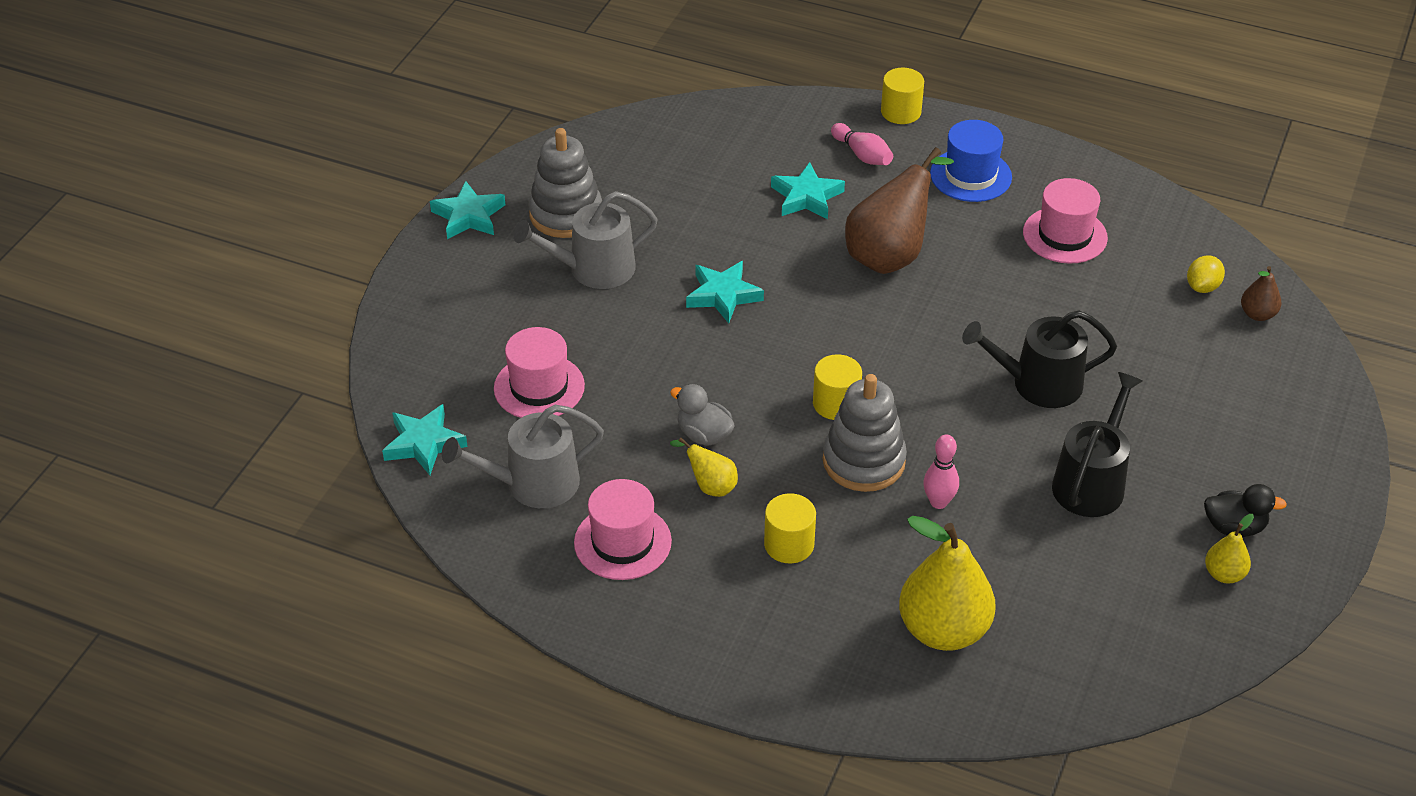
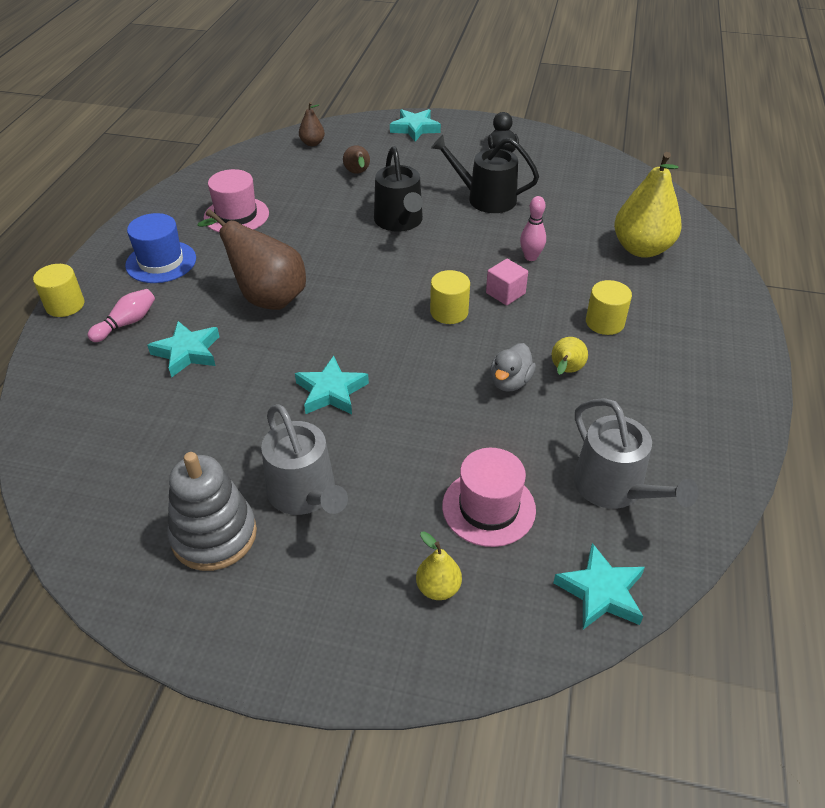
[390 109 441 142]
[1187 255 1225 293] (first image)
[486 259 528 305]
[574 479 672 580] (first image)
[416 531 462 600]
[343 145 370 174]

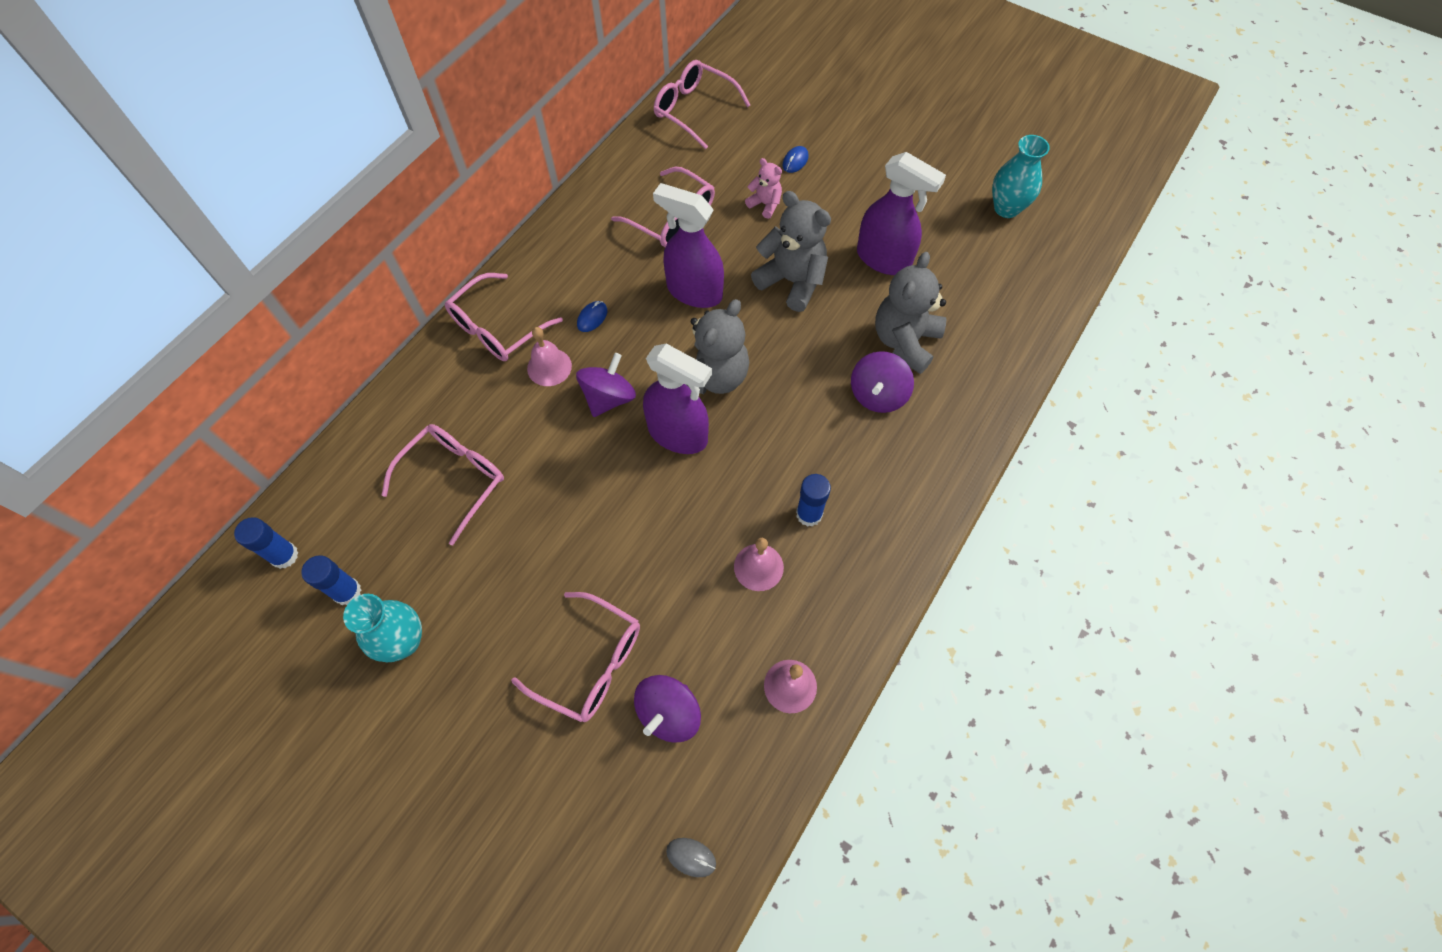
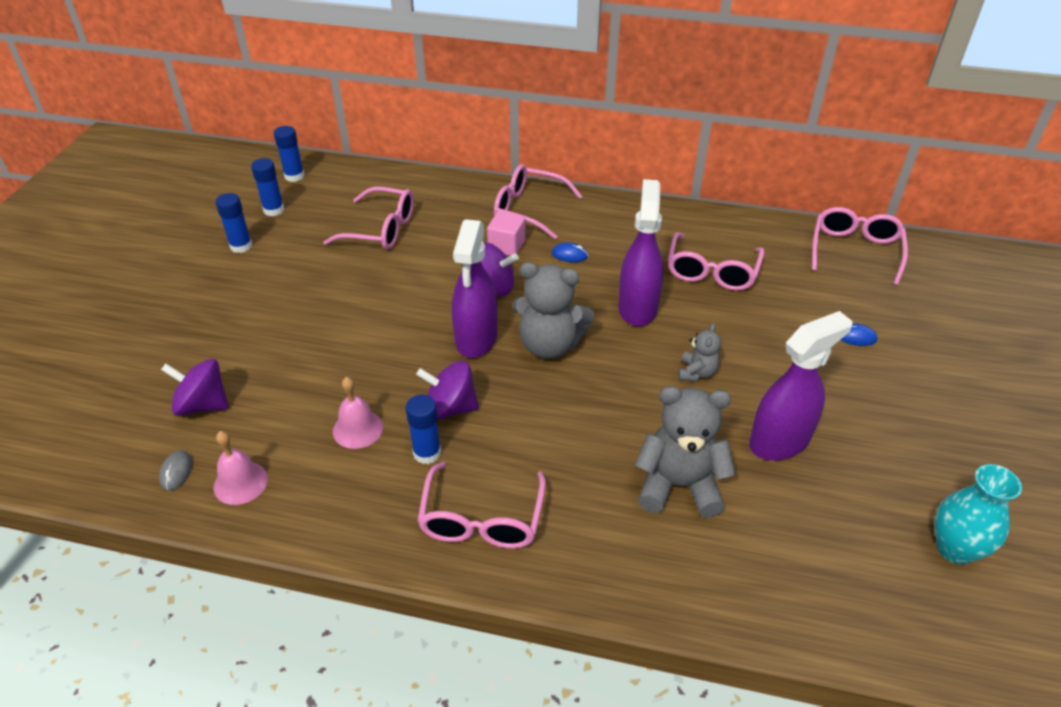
[749 311 853 461]
[745 158 782 219] (first image)
[678 323 721 381]
[487 211 525 256]
[416 361 479 420]
[417 462 546 549]
[216 193 253 253]
[159 450 193 491]

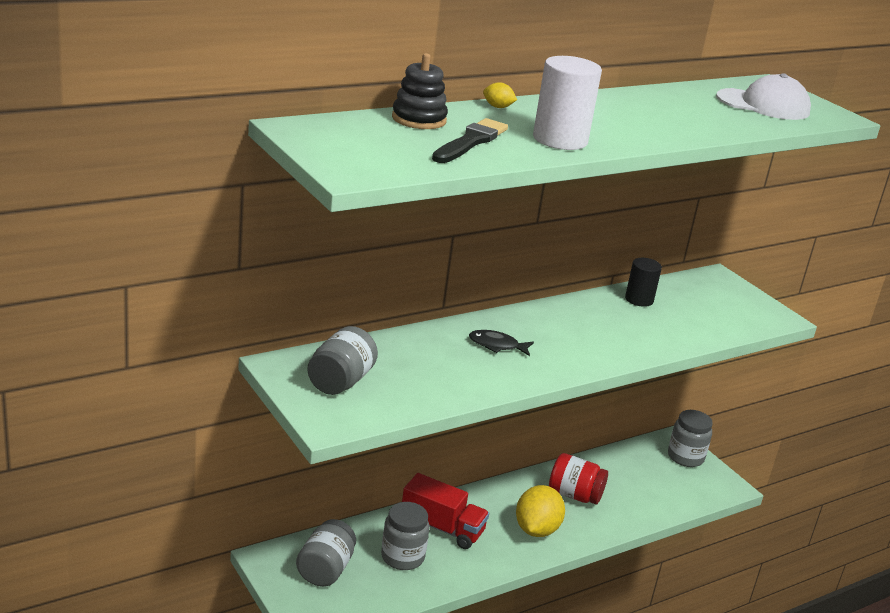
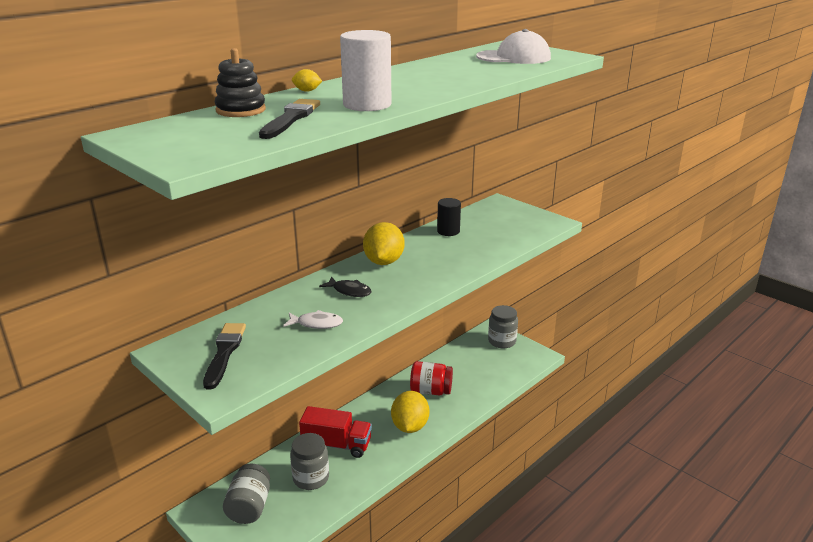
[203 323 246 390]
[319 276 372 297]
[363 222 405 265]
[283 310 343 329]

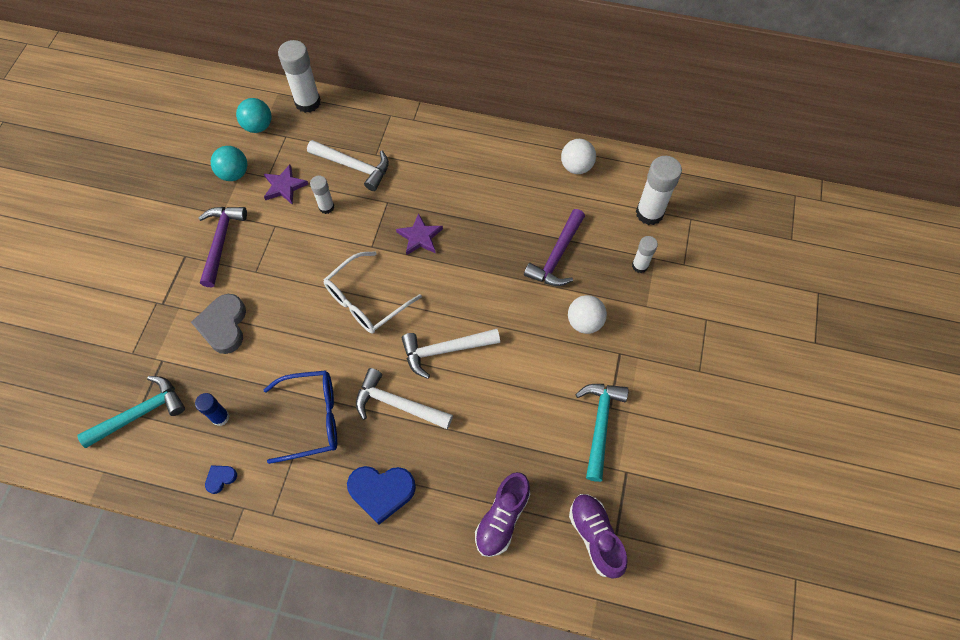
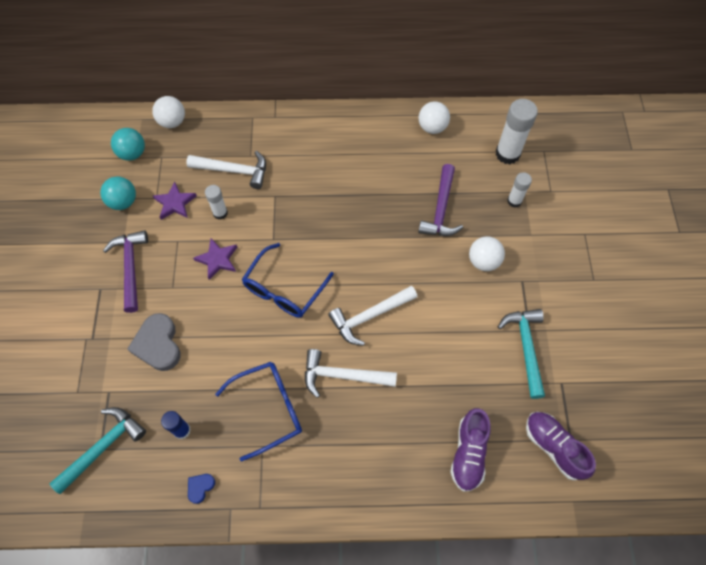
[152 96 185 128]
[193 238 237 280]
[242 243 334 318]
[347 466 416 525] (first image)

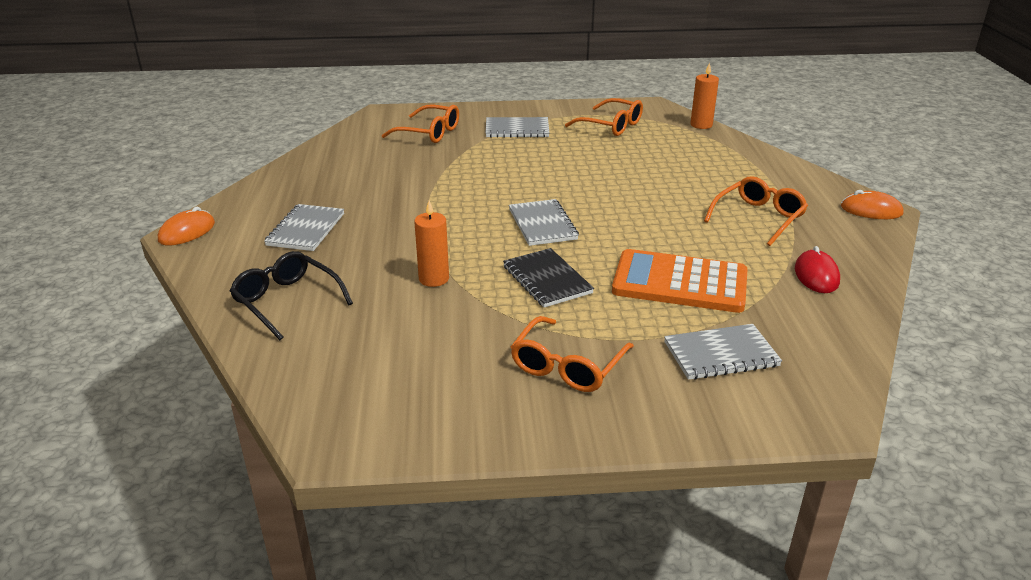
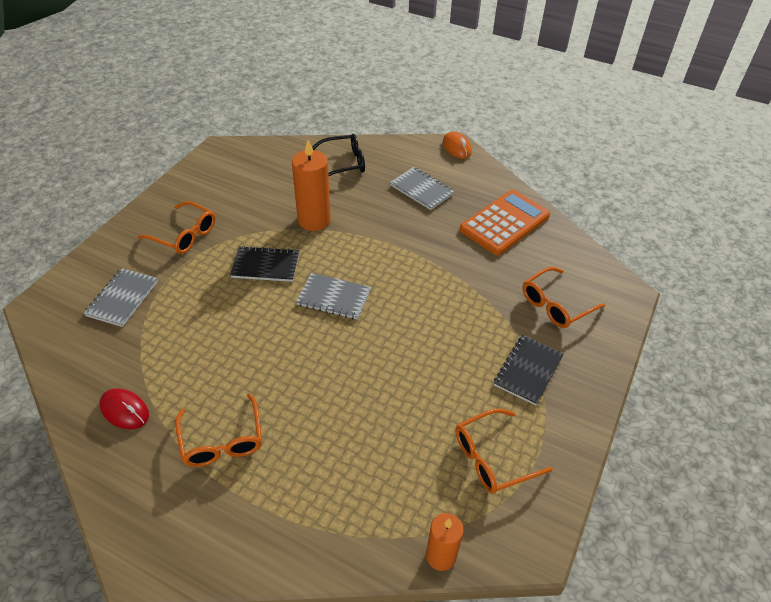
[494 335 564 406]
[841 190 904 219] (first image)
[292 140 331 231]
[459 190 550 255]
[138 201 215 254]

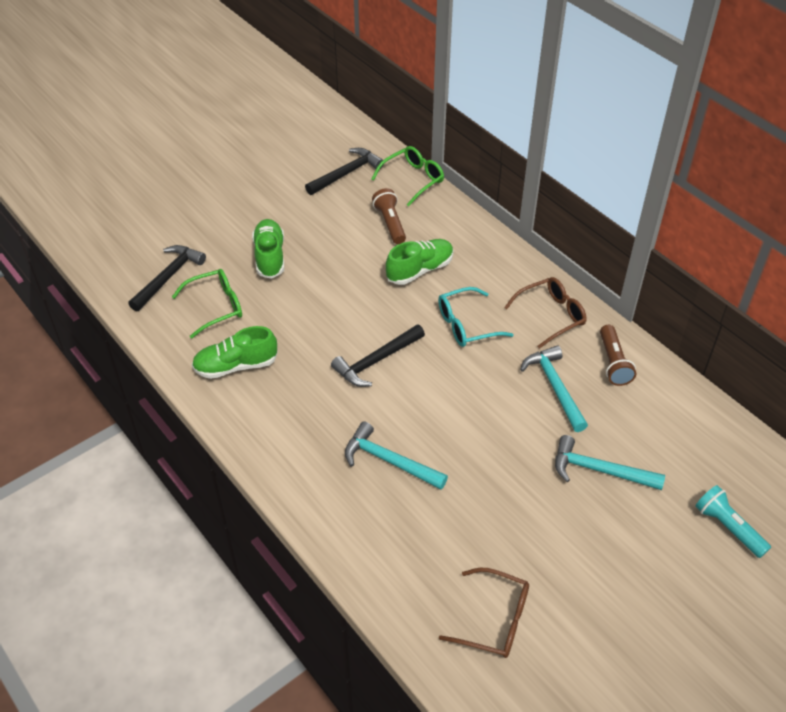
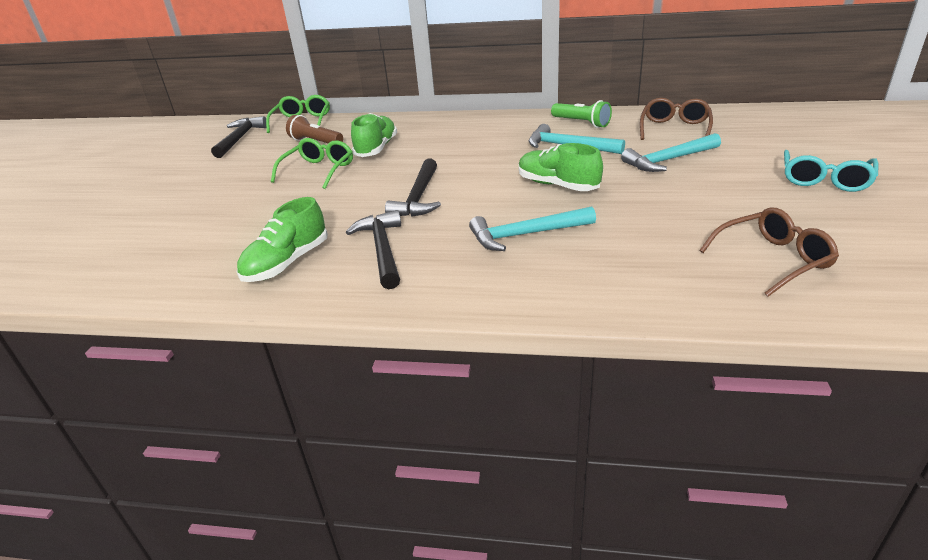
[519 143 603 191]
[346 210 401 289]
[271 138 353 189]
[640 98 713 140]
[784 150 879 192]
[551 100 612 128]
[695 485 771 558] (first image)

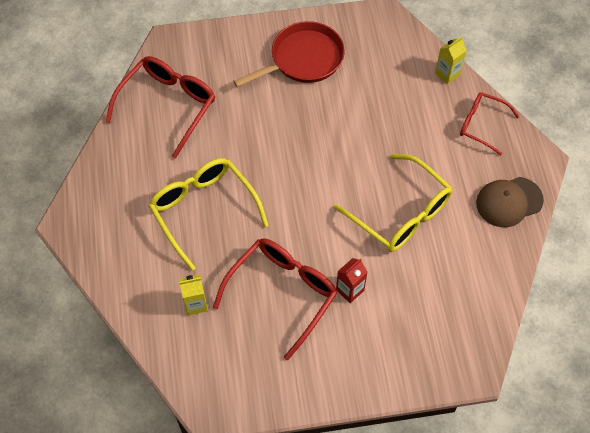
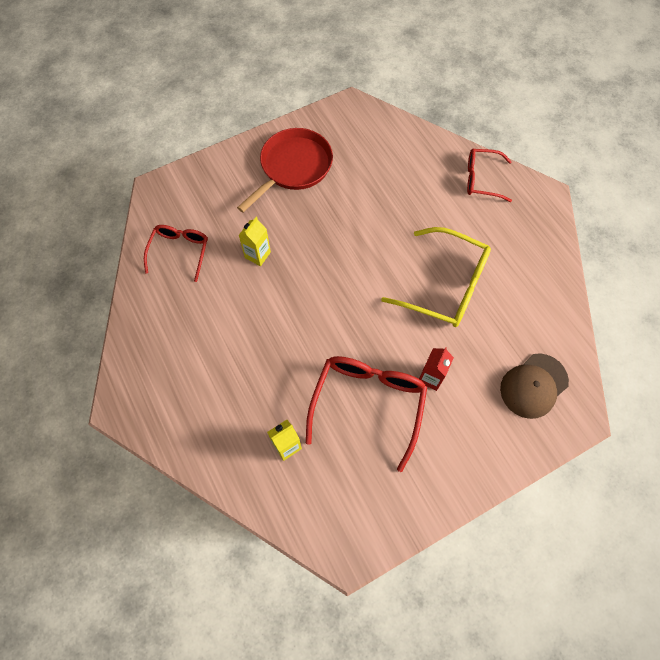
[239 217 271 266]
[144 225 208 282]
[149 158 269 271] (first image)
[500 353 569 419]

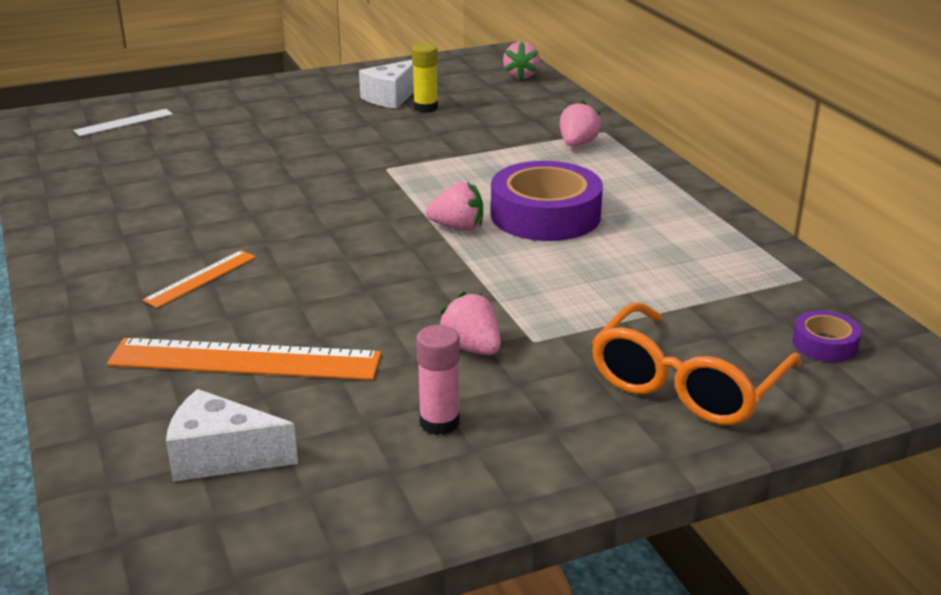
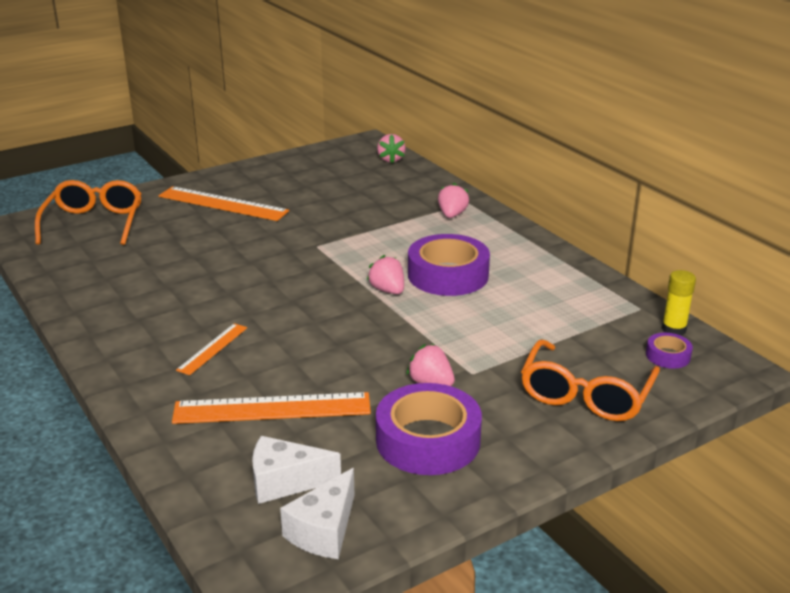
[662 270 696 335]
[280 468 355 559]
[35 180 142 245]
[367 255 404 294]
[376 383 482 475]
[159 186 289 221]

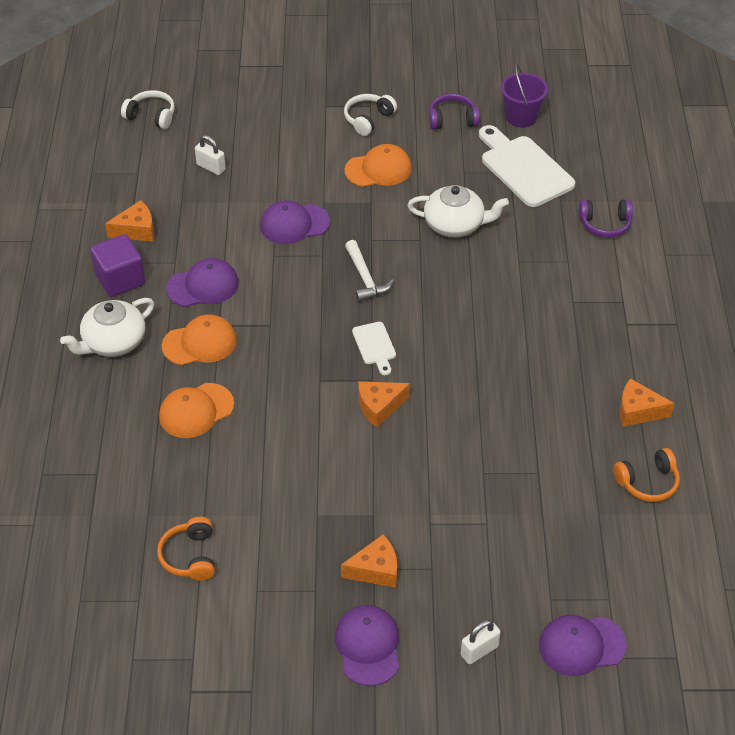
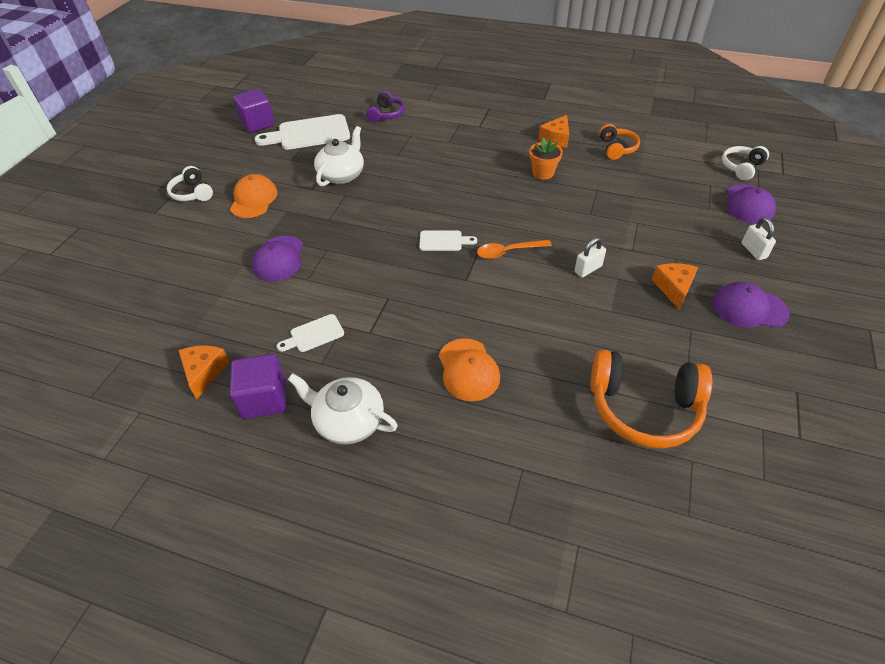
[233 89 275 133]
[722 146 769 180]
[429 94 480 129] (first image)
[574 237 606 278]
[345 240 394 302] (first image)
[277 314 344 352]
[288 373 398 445]
[162 314 237 365] (first image)
[477 240 552 259]
[590 350 712 448]
[529 137 563 179]

